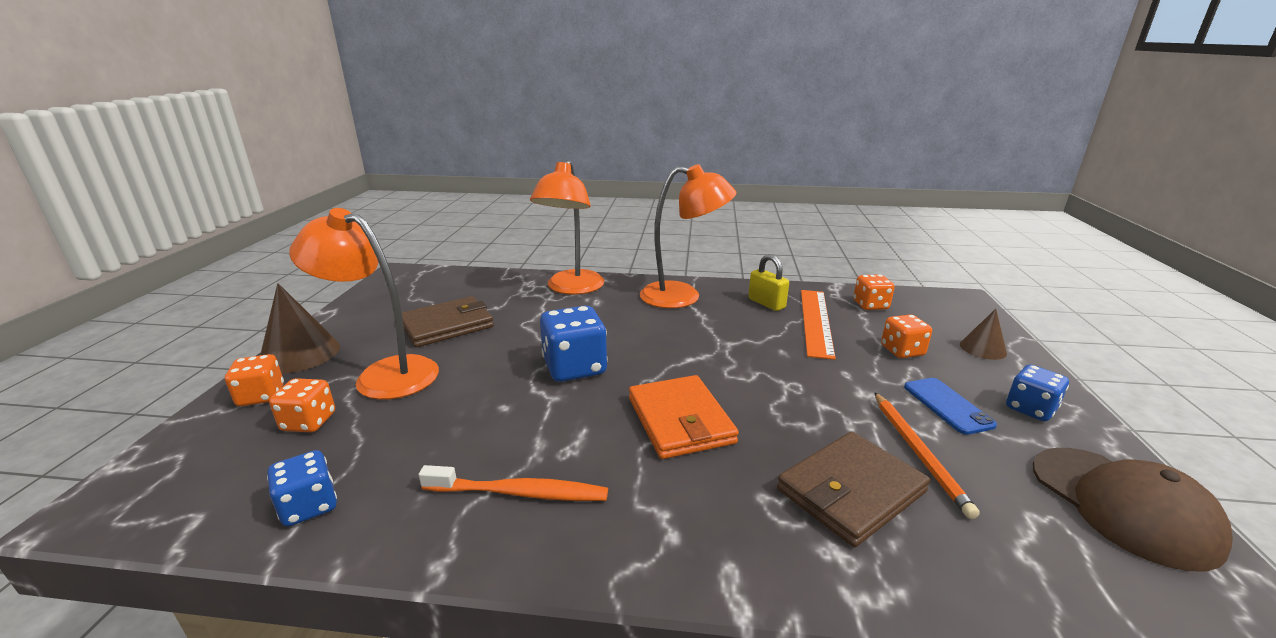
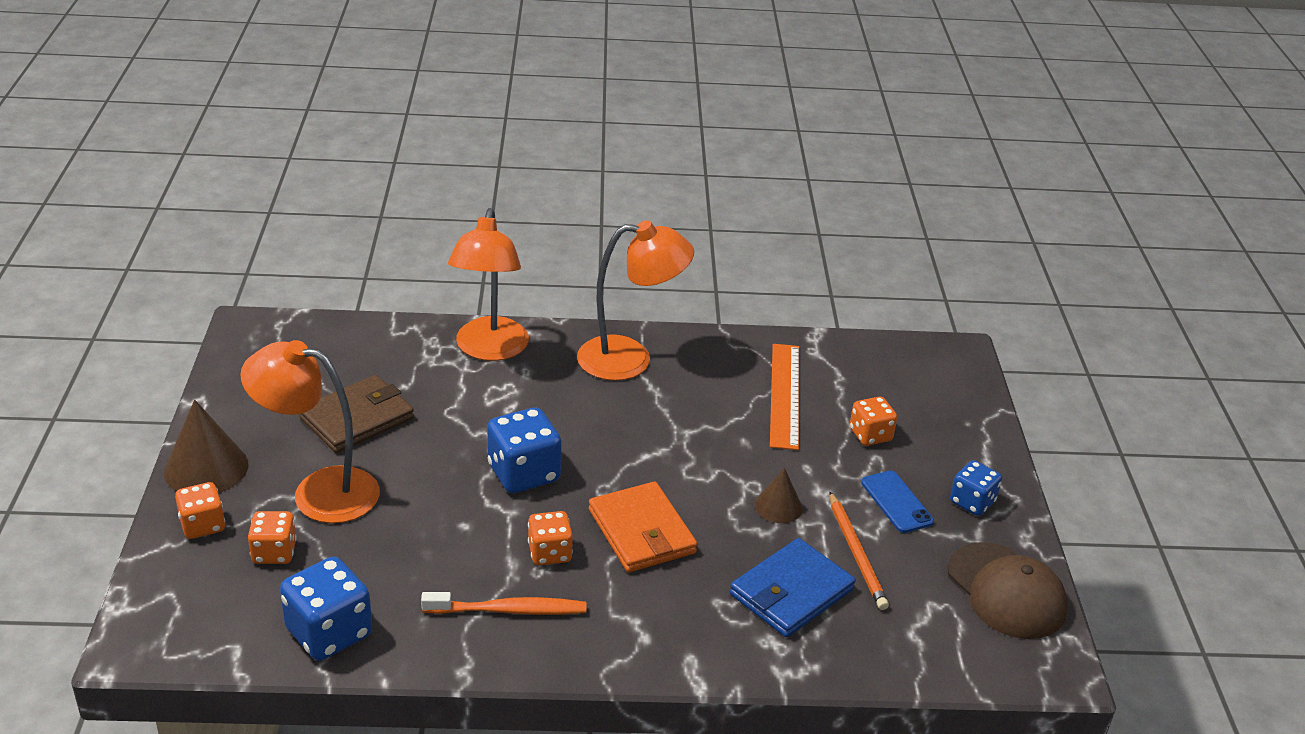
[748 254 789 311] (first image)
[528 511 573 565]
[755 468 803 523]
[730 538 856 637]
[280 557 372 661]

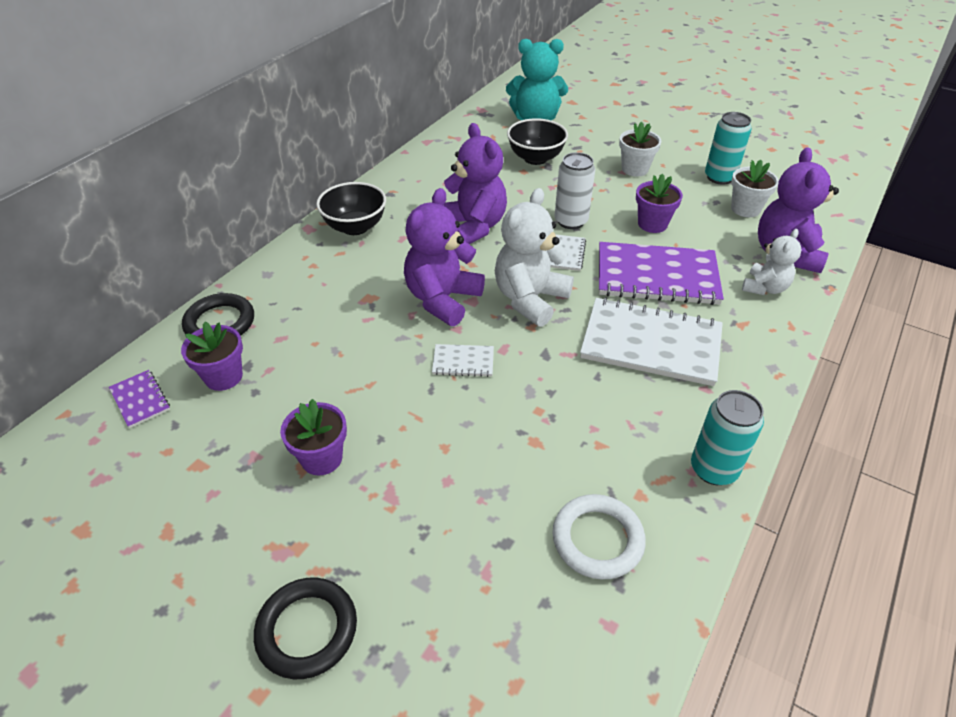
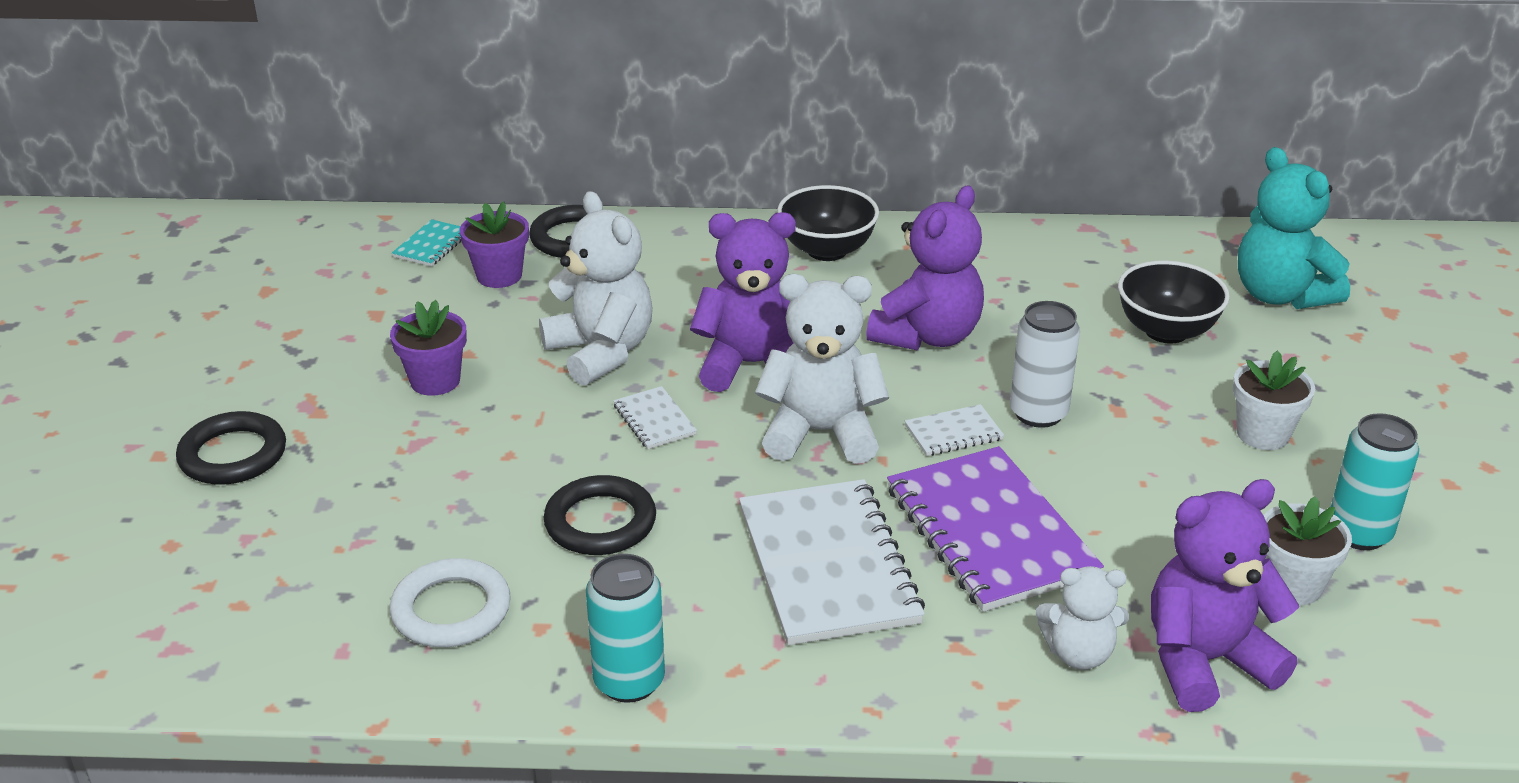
[636 174 683 233] (first image)
[392 219 461 267]
[539 191 653 386]
[544 475 656 555]

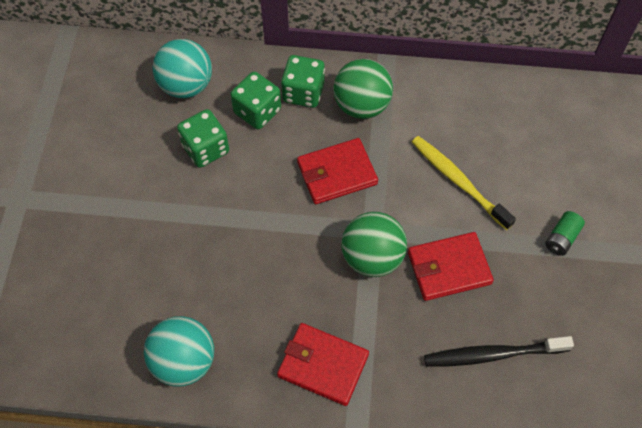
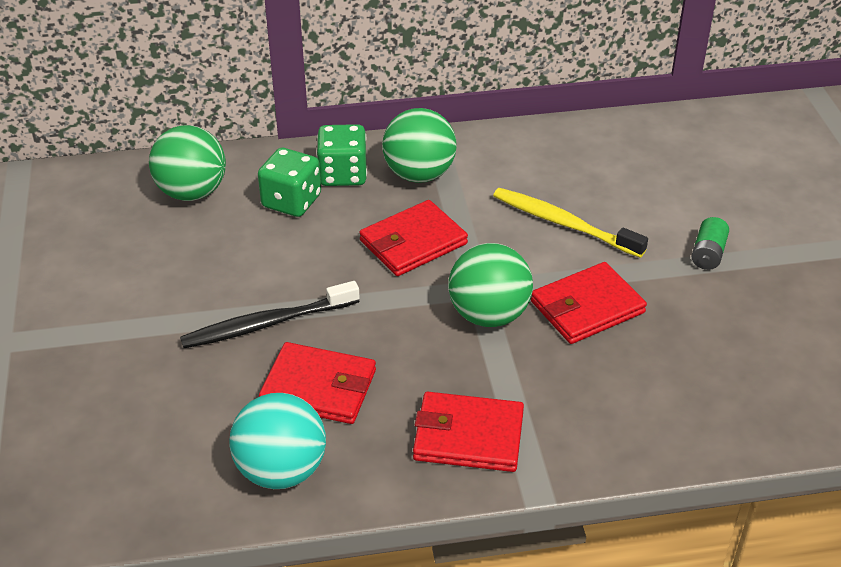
[149 125 226 201]
[177 109 229 168] (first image)
[180 281 359 348]
[259 342 376 424]

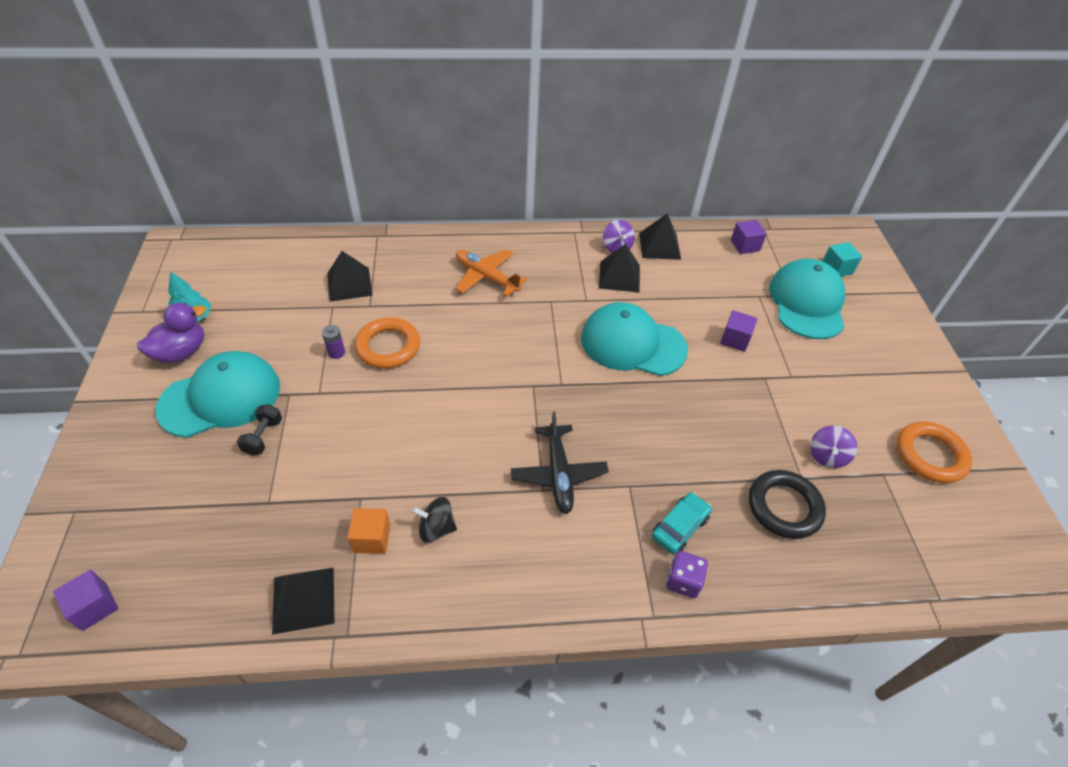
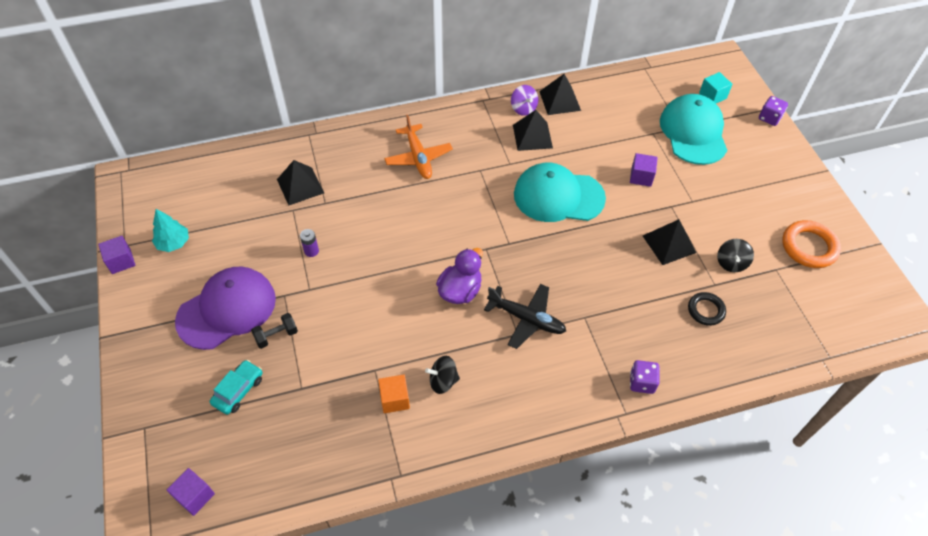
[98 236 136 274]
[384 115 453 179]
[436 248 483 304]
[354 317 420 369] (first image)
[175 267 276 350]
[251 313 298 349]
[484 284 566 349]
[717 239 754 272]
[688 292 726 326]
[210 360 263 415]
[643 219 696 265]
[759 96 788 126]

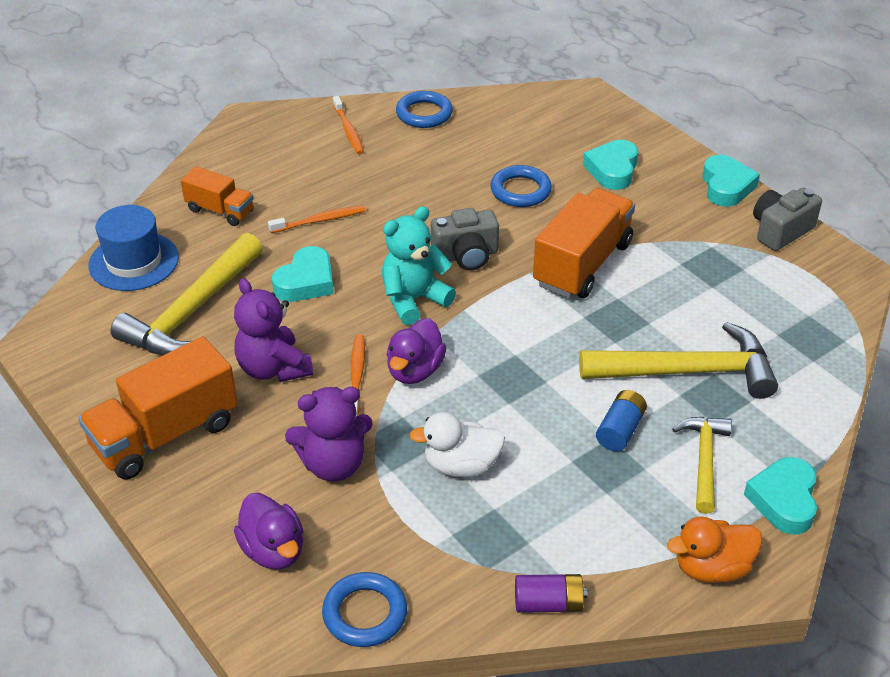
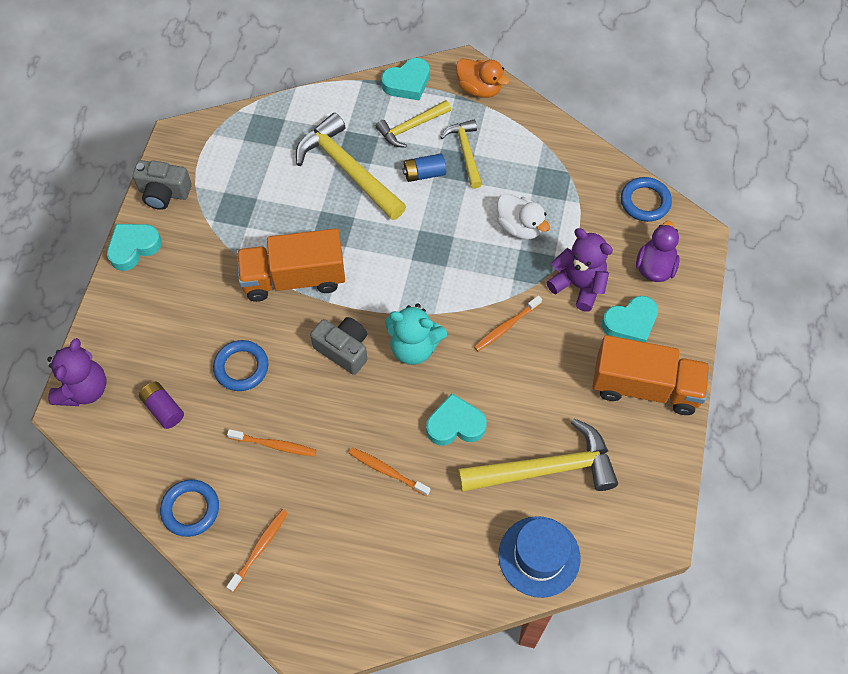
[602 296 658 342]
[181 166 254 226] (first image)
[47 338 106 406]
[386 318 447 384] (first image)
[139 382 184 429]
[440 119 482 189]
[227 429 317 457]

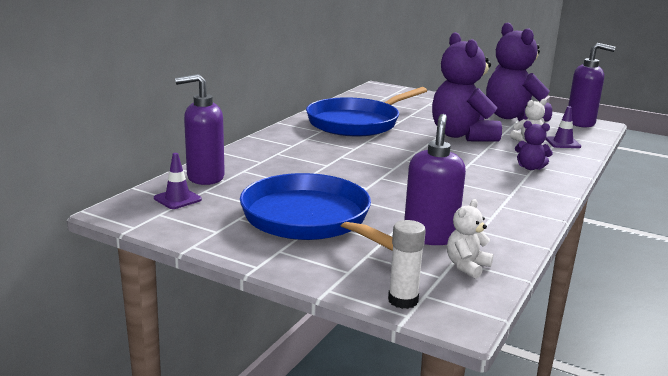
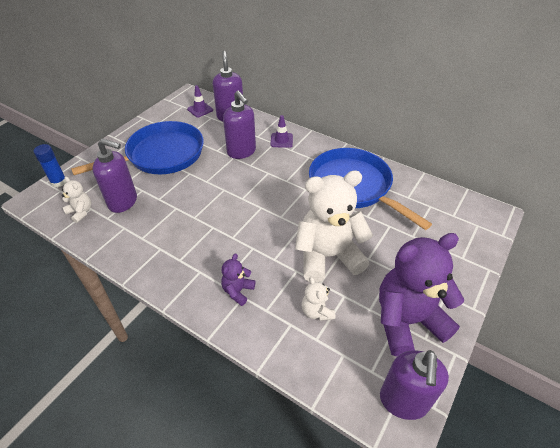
[295 170 373 282]
[270 115 293 148]
[34 144 66 187]
[223 90 256 159]

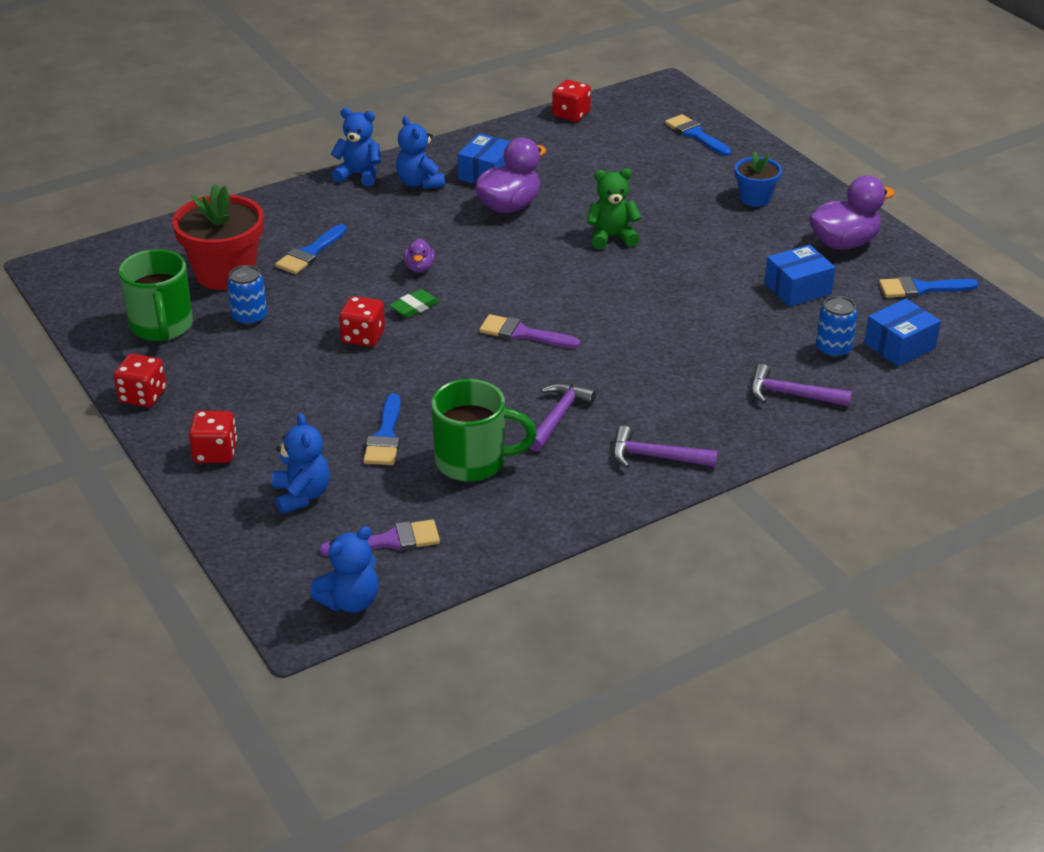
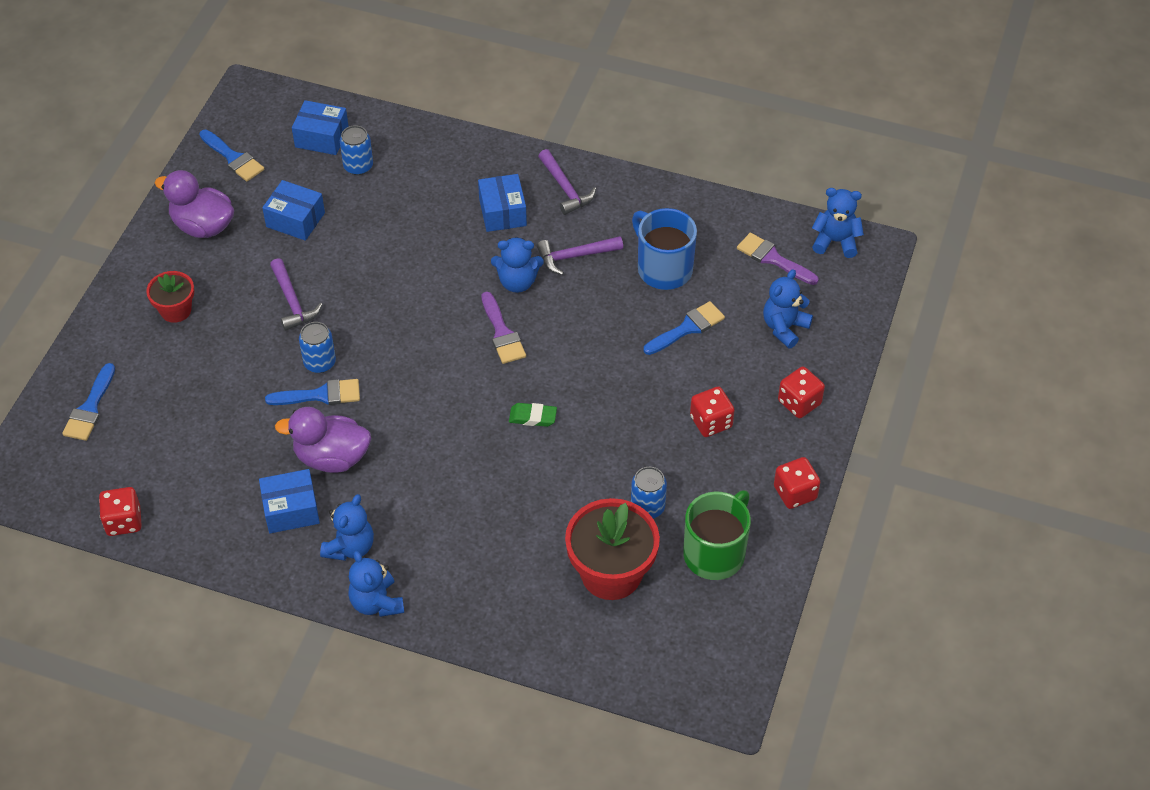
[146 271 194 323]
[299 322 336 373]
[265 379 360 405]
[404 238 435 273] (first image)
[690 387 735 437]
[270 258 323 331]
[632 208 697 290]
[478 174 527 232]
[491 237 544 293]

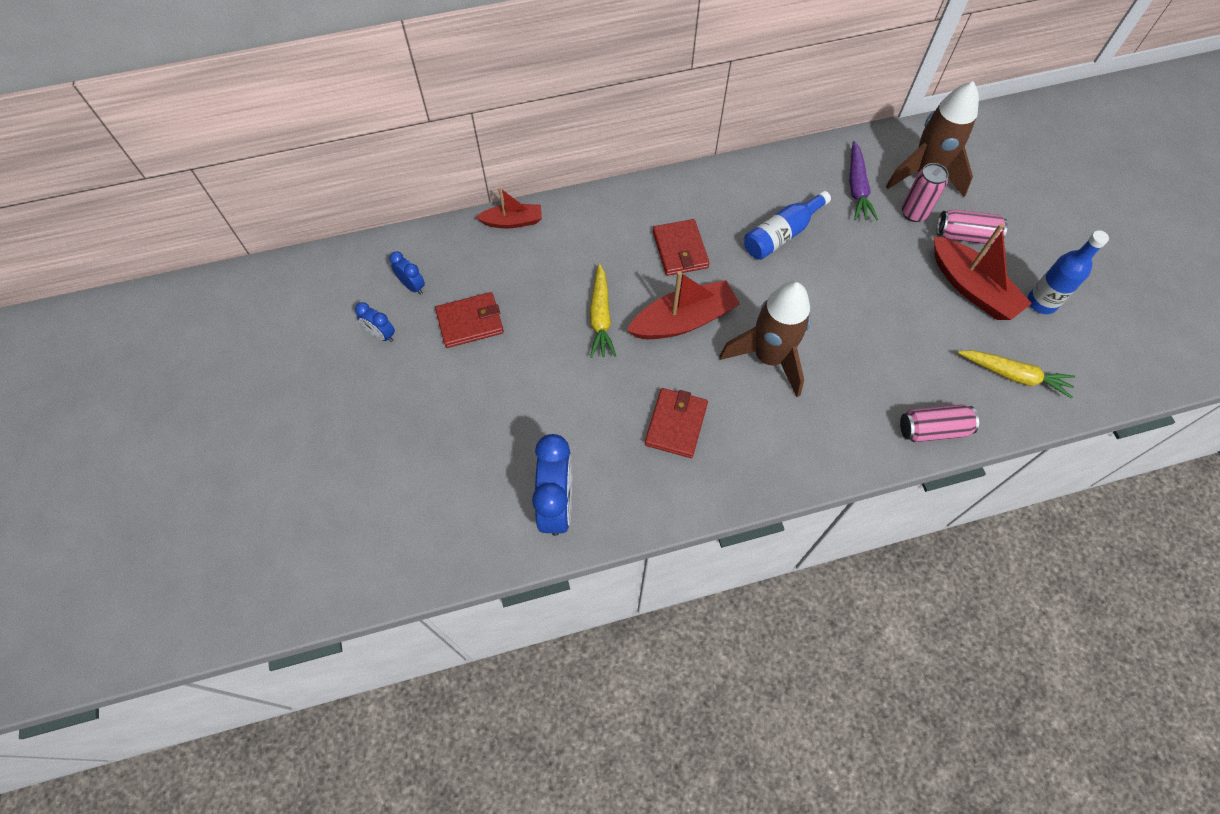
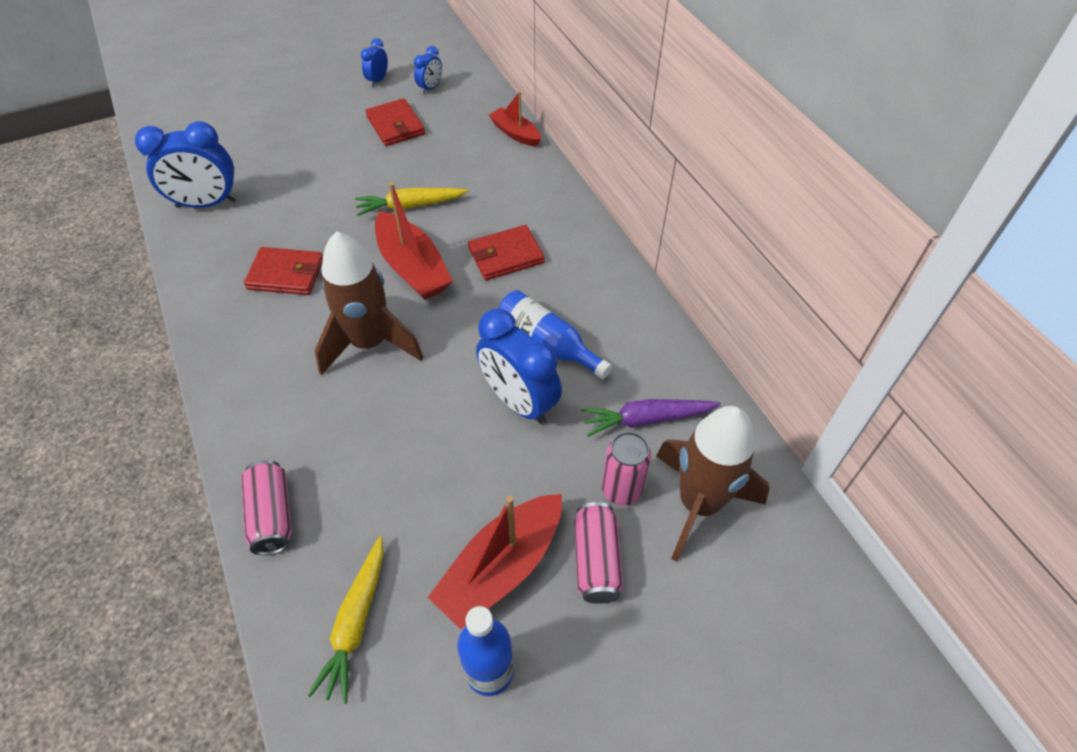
[489 91 541 147]
[476 309 562 424]

